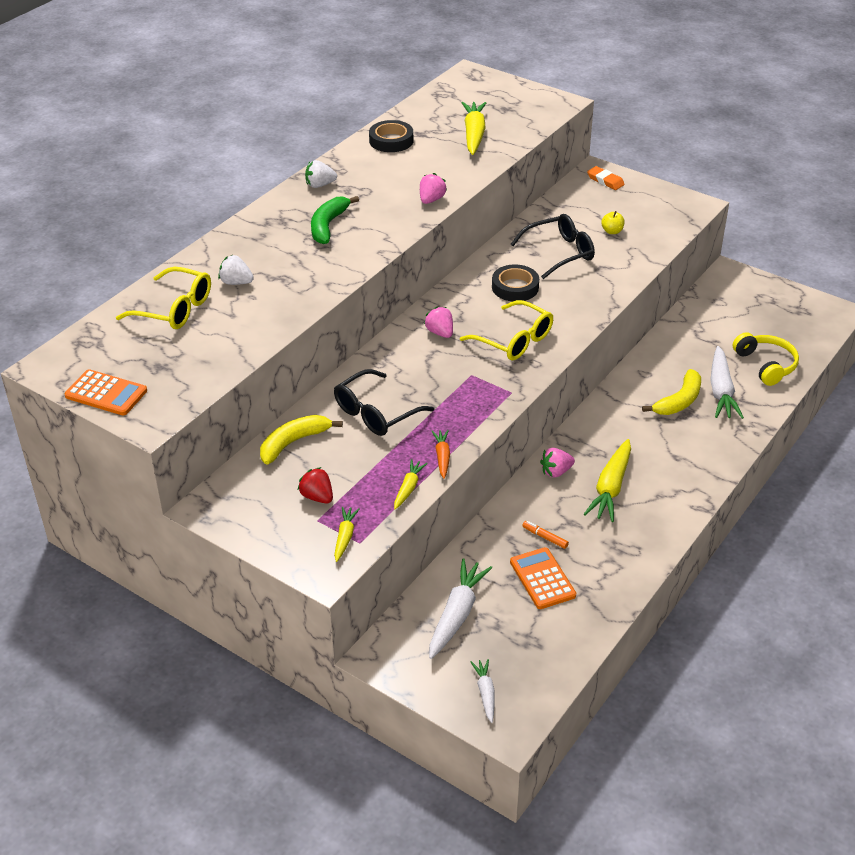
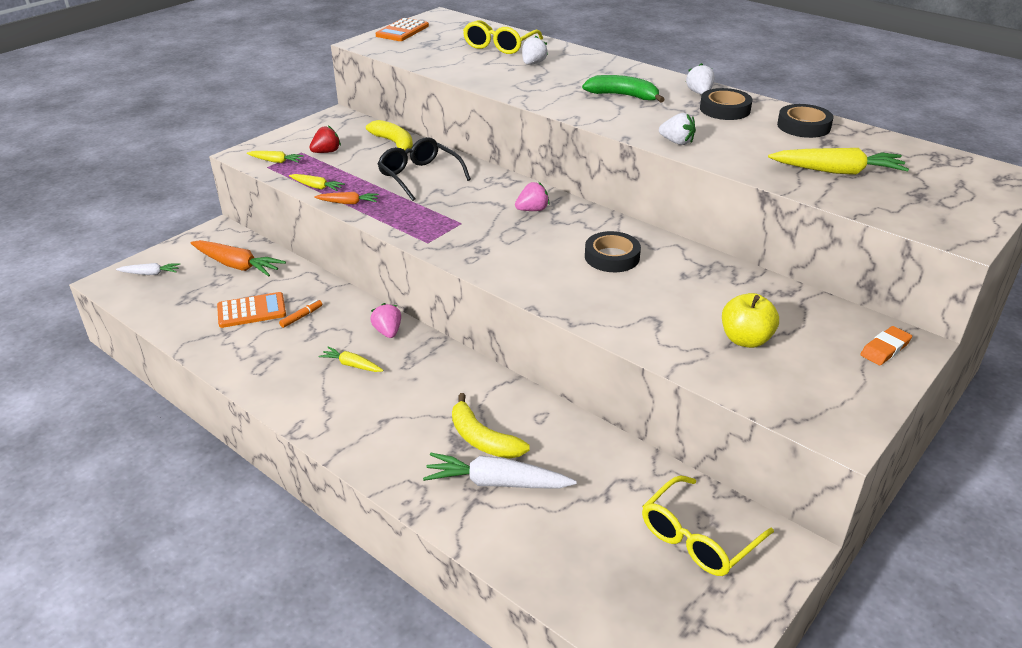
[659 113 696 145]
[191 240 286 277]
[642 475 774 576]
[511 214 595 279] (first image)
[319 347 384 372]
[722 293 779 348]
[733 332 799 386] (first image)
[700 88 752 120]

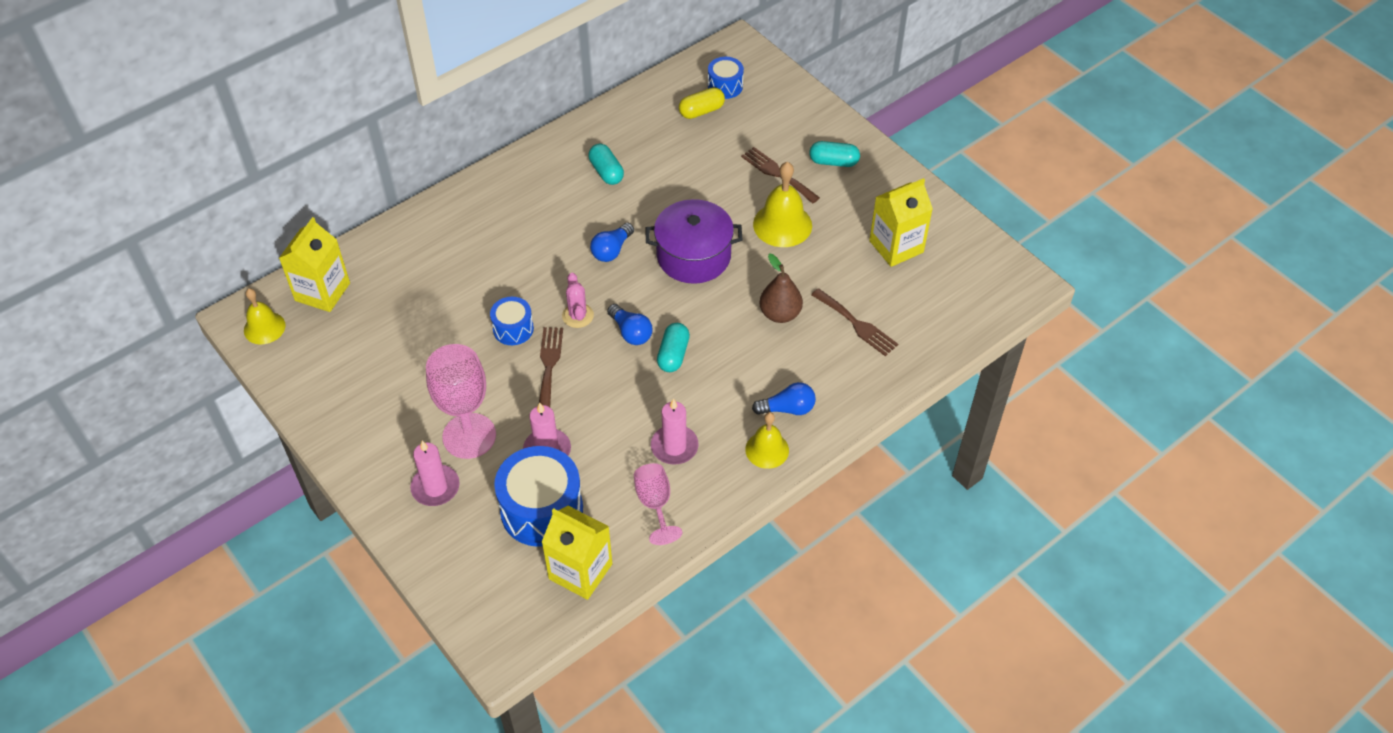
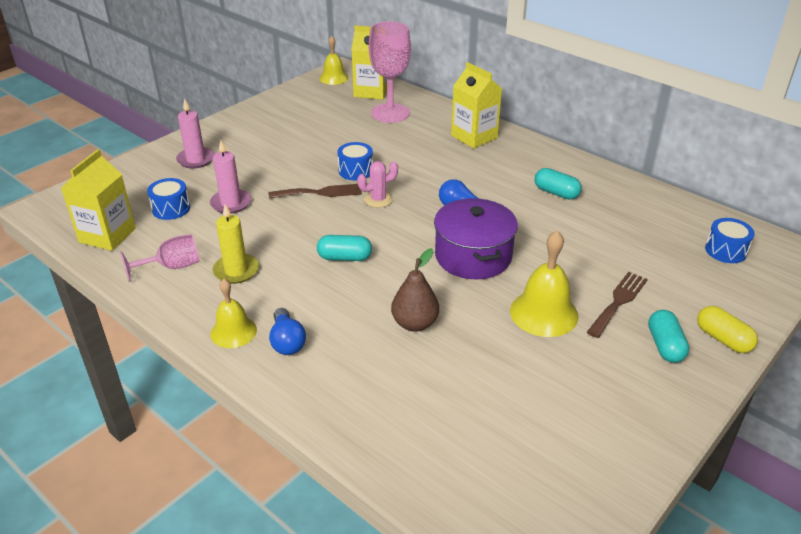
[369 21 411 123]
[147 178 190 220]
[535 168 582 199]
[607 304 652 345] (first image)
[212 204 259 284]
[697 306 758 353]
[811 288 898 356] (first image)
[451 62 502 148]

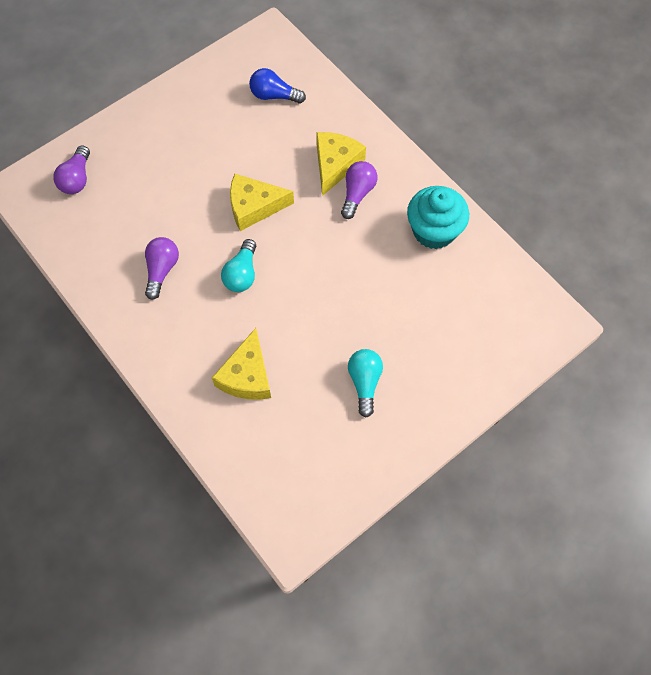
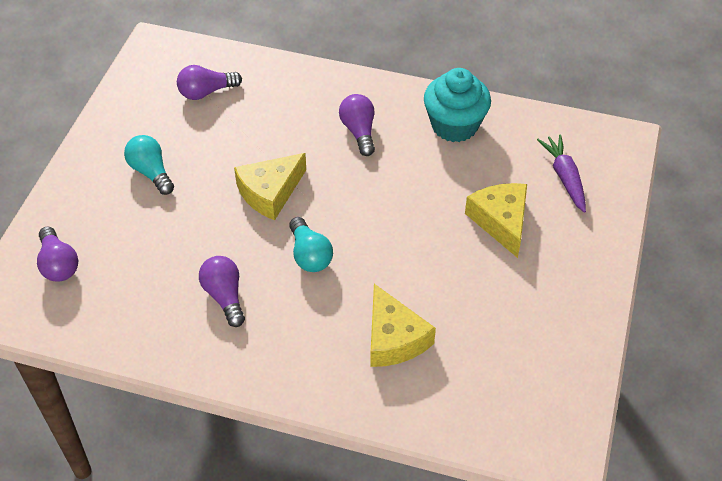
[177 65 242 100]
[465 183 527 258]
[124 135 174 195]
[537 134 586 213]

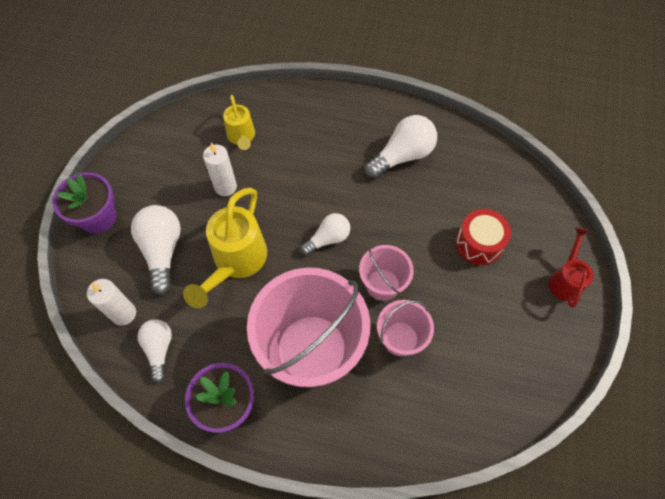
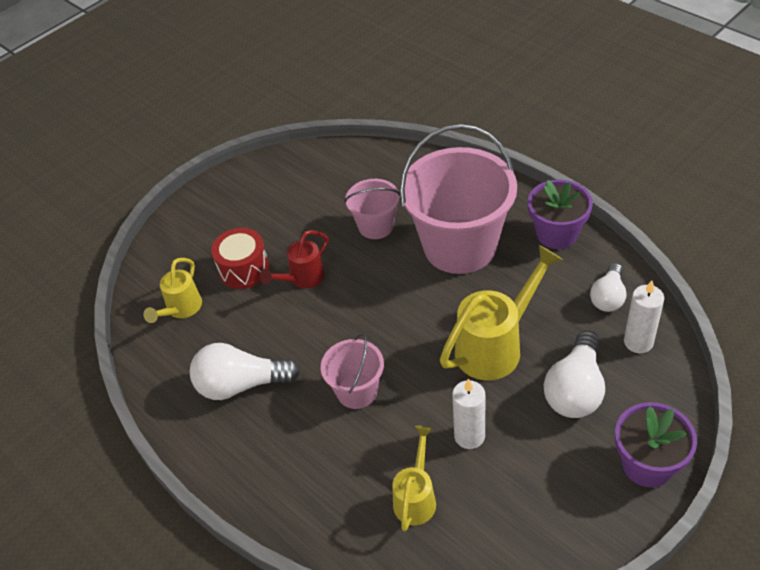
[300 213 350 256] (first image)
[321 333 384 409]
[260 230 329 288]
[144 258 202 323]

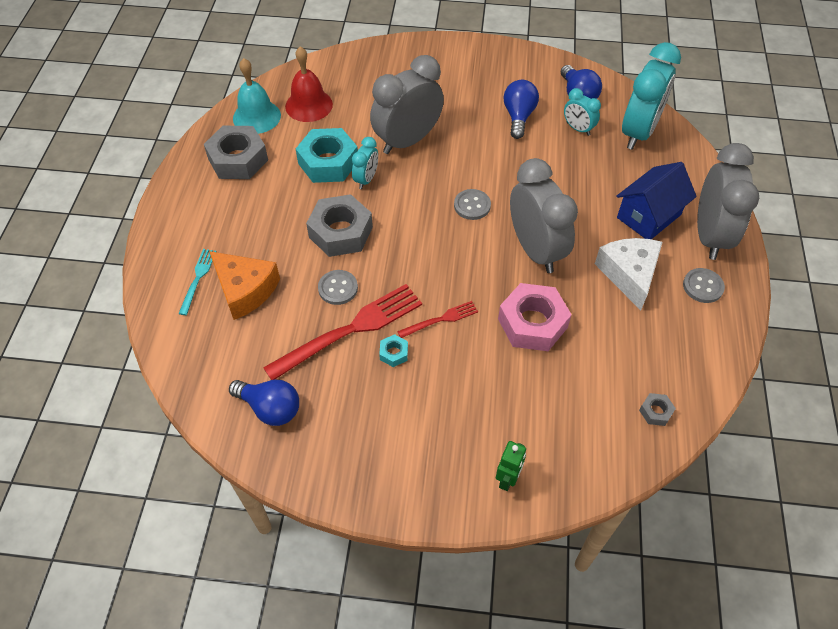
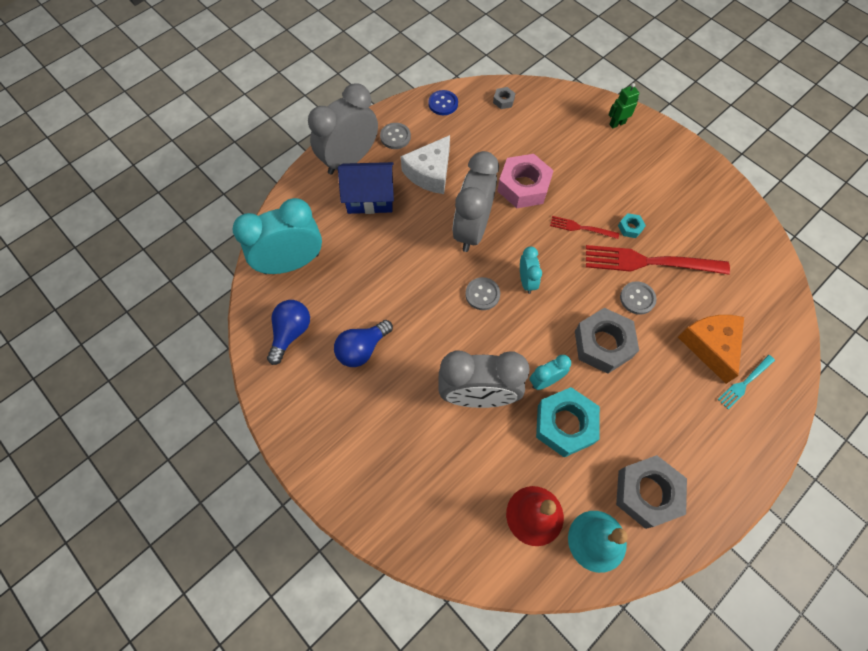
[229 380 299 426] (first image)
[520 246 542 294]
[428 90 458 115]

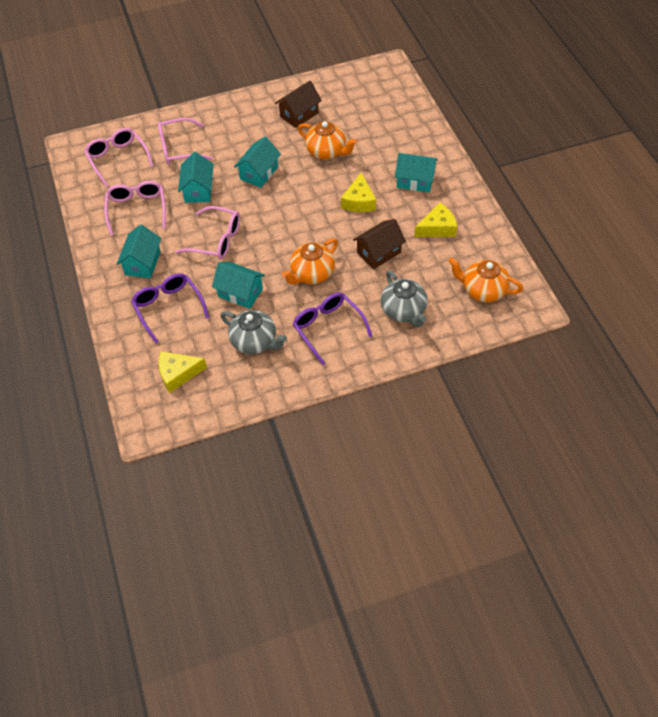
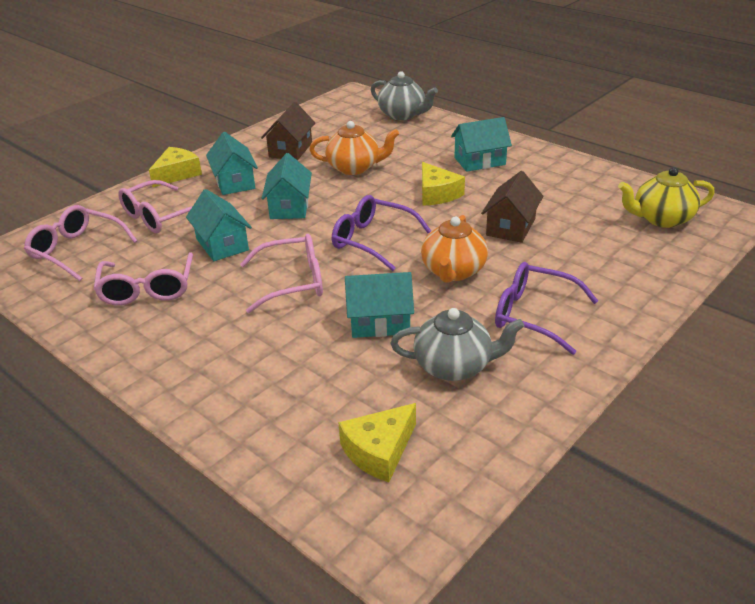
[93 252 193 305]
[206 132 258 195]
[332 195 431 271]
[371 71 438 120]
[149 147 202 187]
[618 167 715 228]

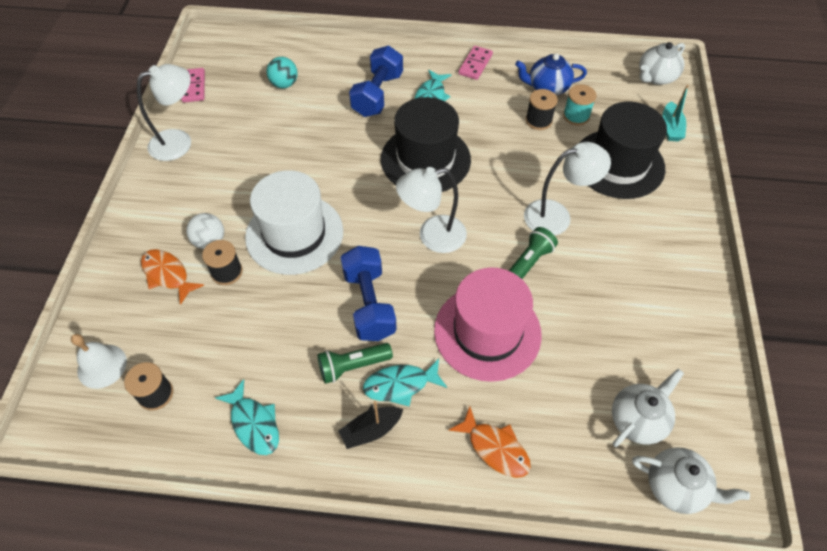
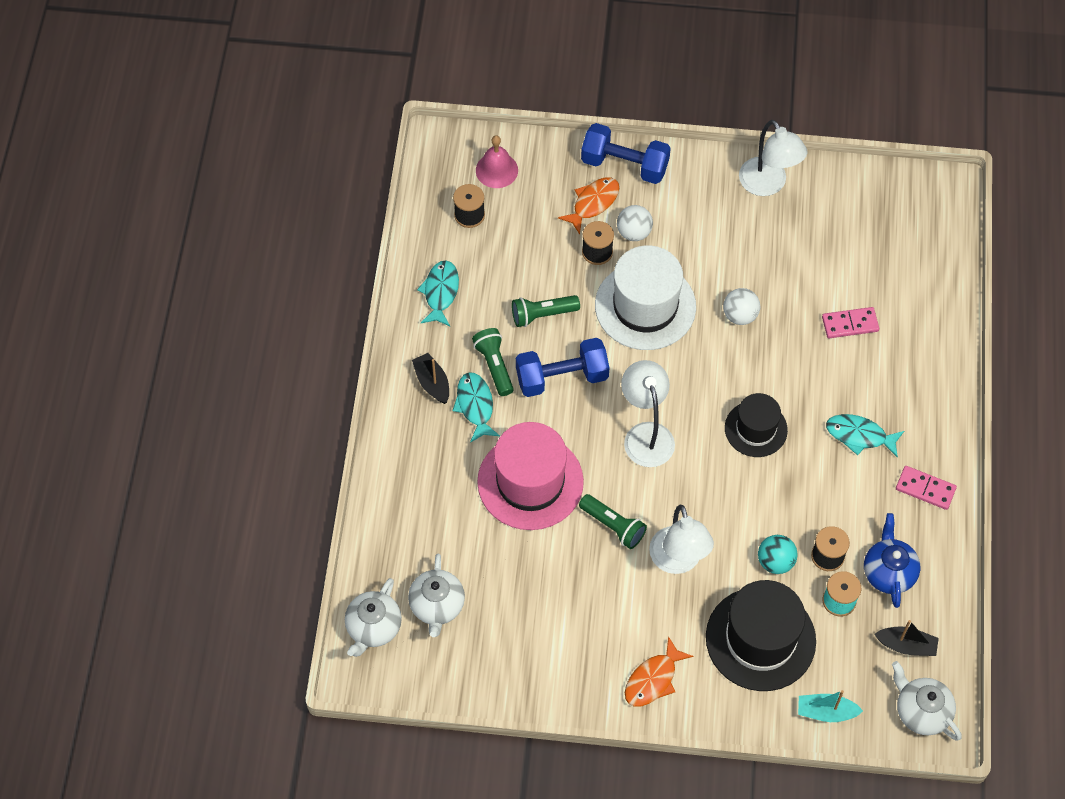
[476 136 518 188]
[822 307 879 338]
[417 261 459 326]
[758 535 798 574]
[581 123 671 184]
[725 393 788 457]
[625 636 693 707]
[408 554 465 637]
[512 295 580 327]
[723 288 760 325]
[874 620 939 656]

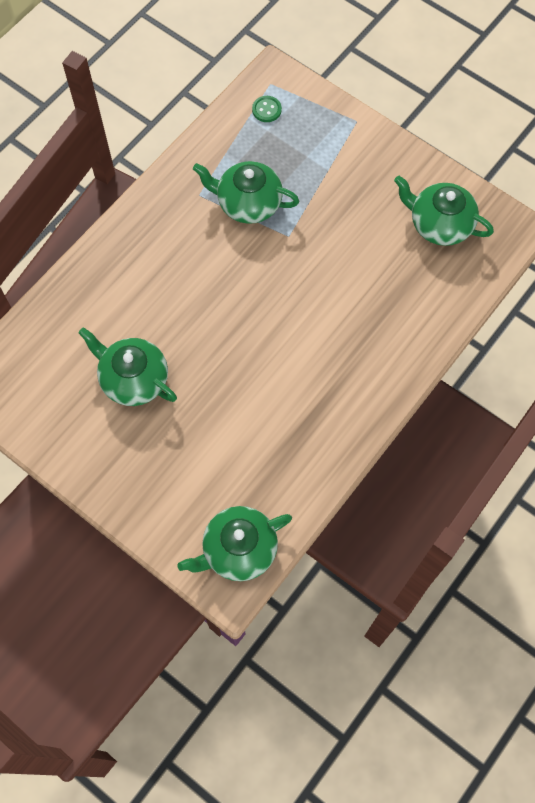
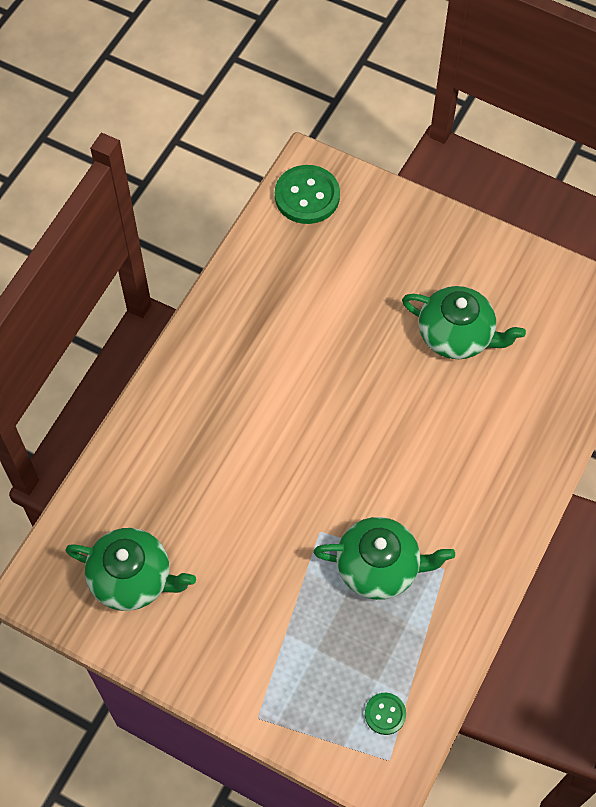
[275 165 340 224]

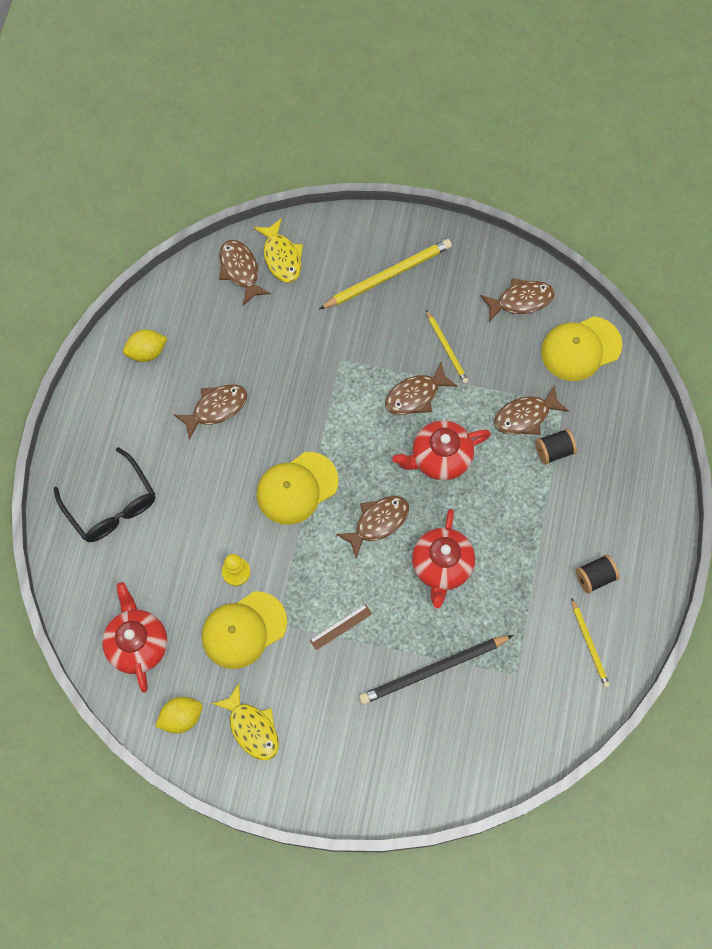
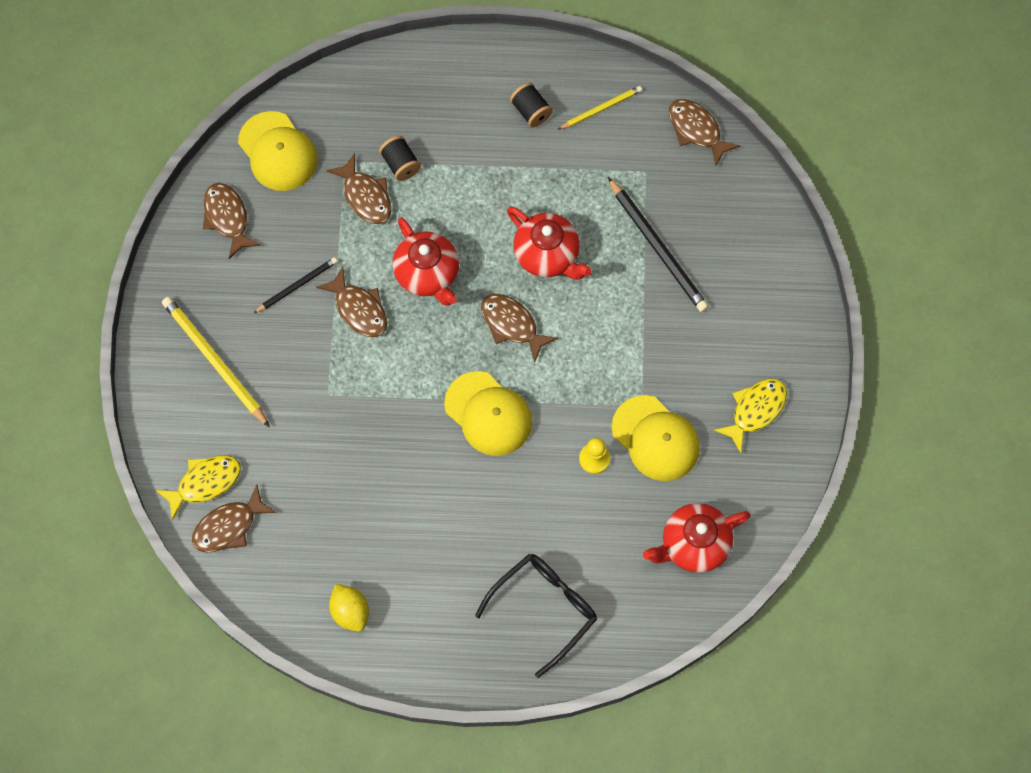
[155 697 203 734] (first image)
[669 99 740 166]
[310 604 372 650] (first image)
[507 206 592 280]
[254 257 338 313]

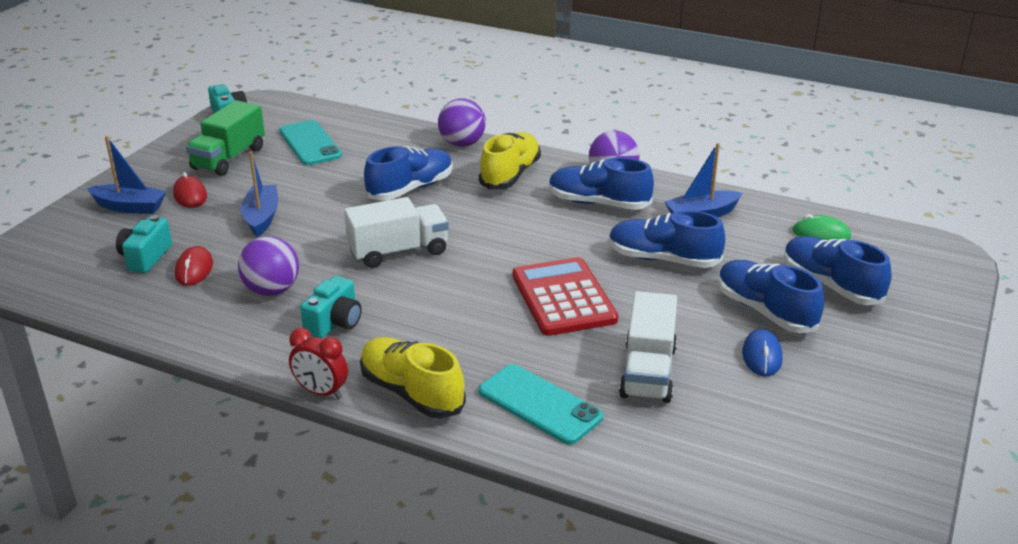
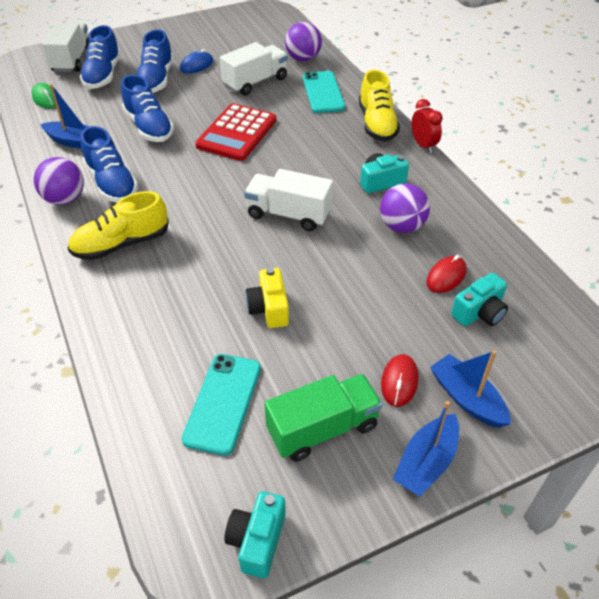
[393 401 459 497]
[364 146 453 201] (first image)
[285 22 322 61]
[43 22 89 72]
[245 268 289 328]

